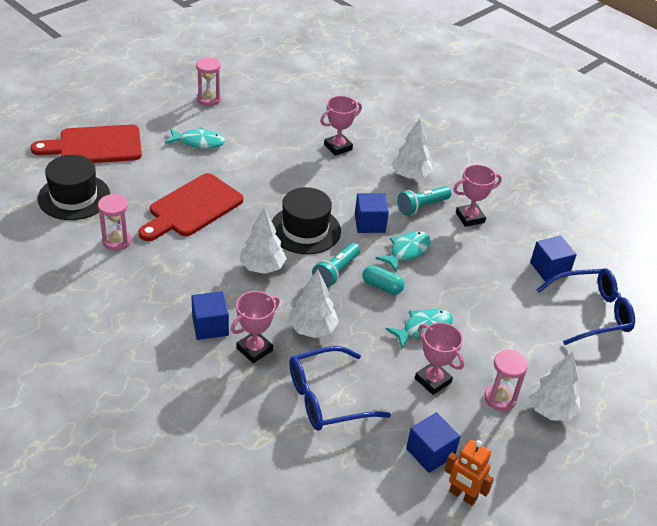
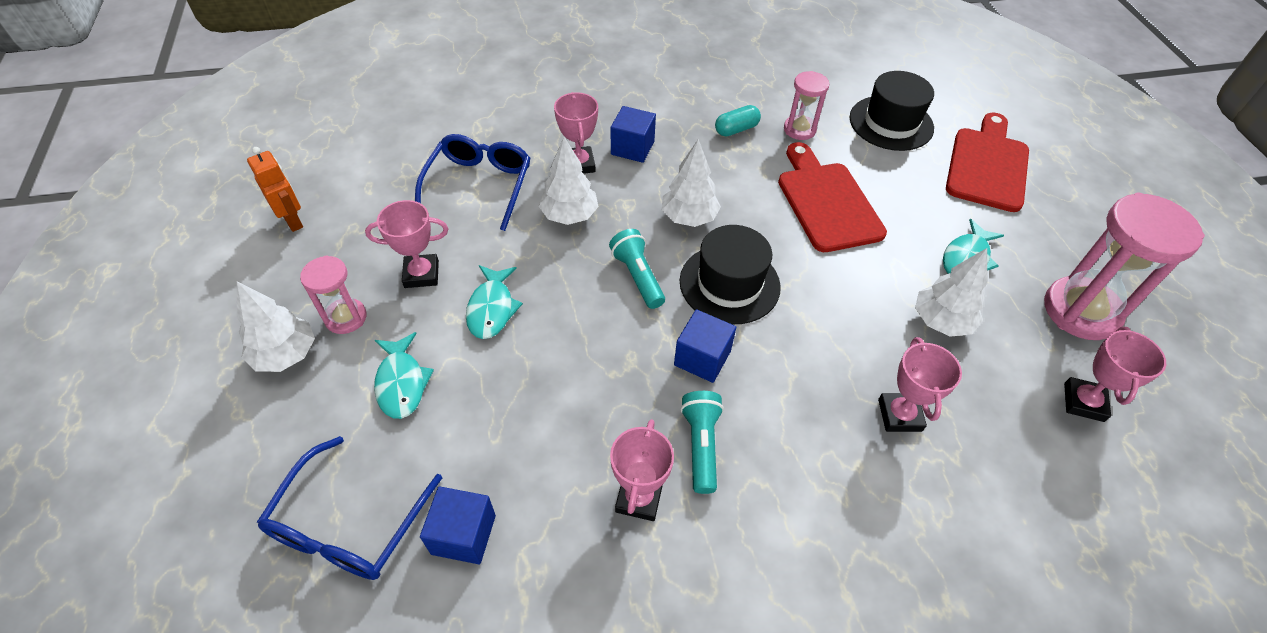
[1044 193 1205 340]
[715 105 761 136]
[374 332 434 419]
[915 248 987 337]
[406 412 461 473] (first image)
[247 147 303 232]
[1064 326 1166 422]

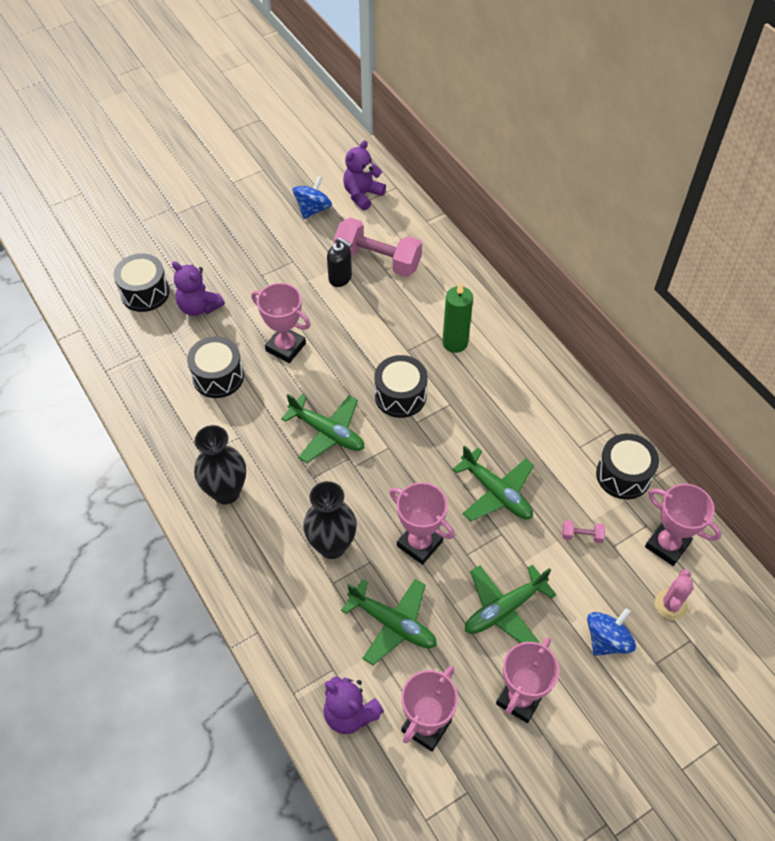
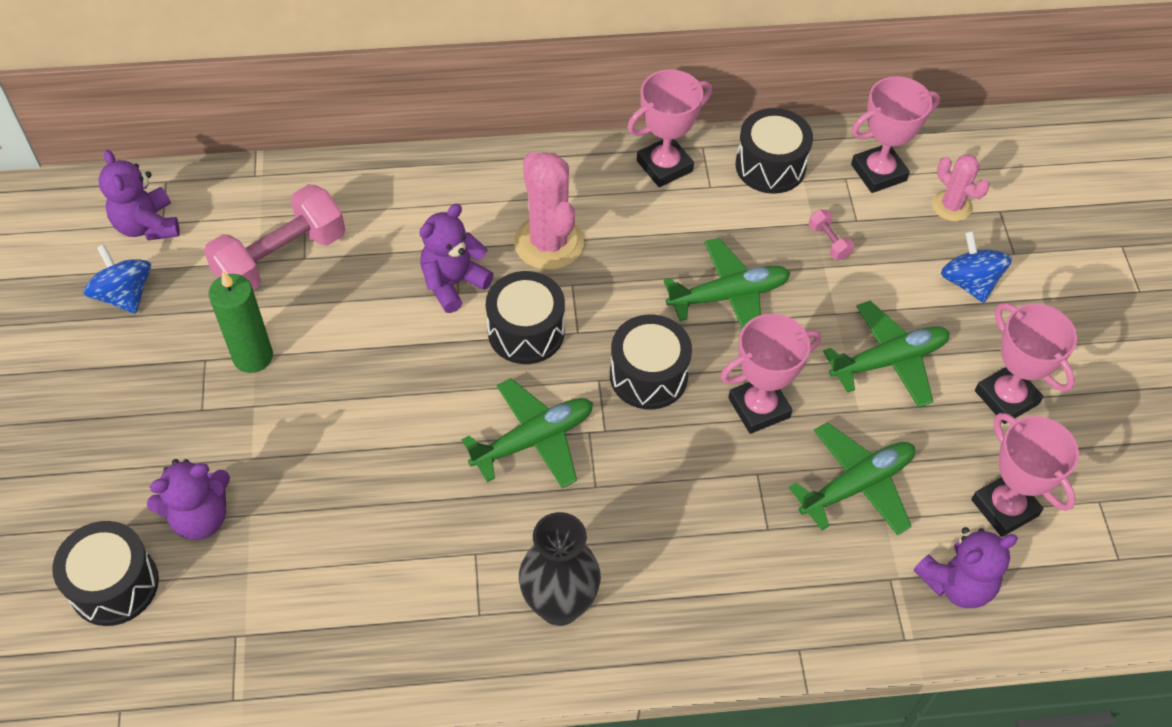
[610 314 692 410]
[628 70 712 187]
[303 481 357 559] (first image)
[327 238 352 287] (first image)
[209 271 273 373]
[823 301 950 408]
[809 210 854 260]
[419 204 494 313]
[514 151 584 270]

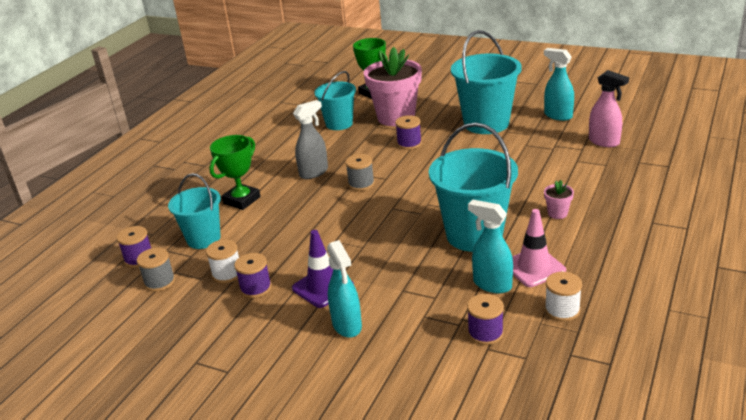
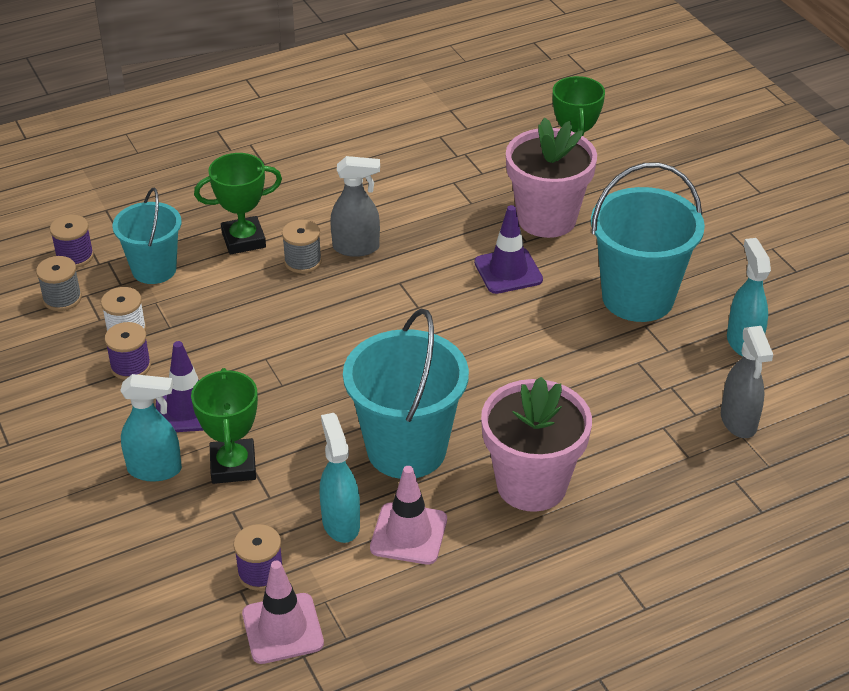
[314 71 356 130] (first image)
[120 374 182 482]
[282 220 322 273]
[474 205 543 294]
[481 377 592 512]
[545 272 582 322] (first image)
[721 326 773 438]
[191 368 258 484]
[242 560 324 664]

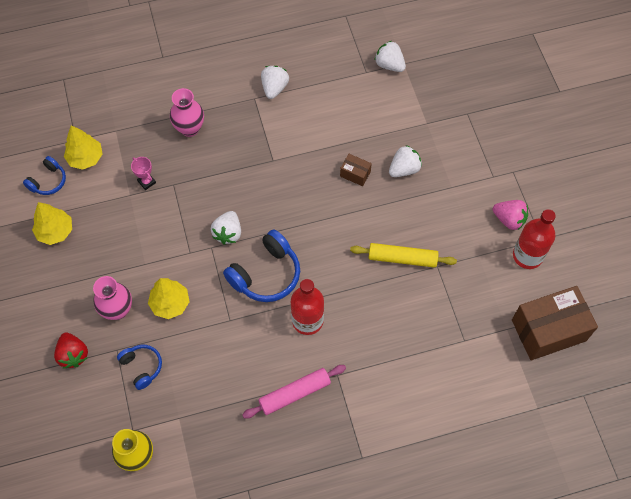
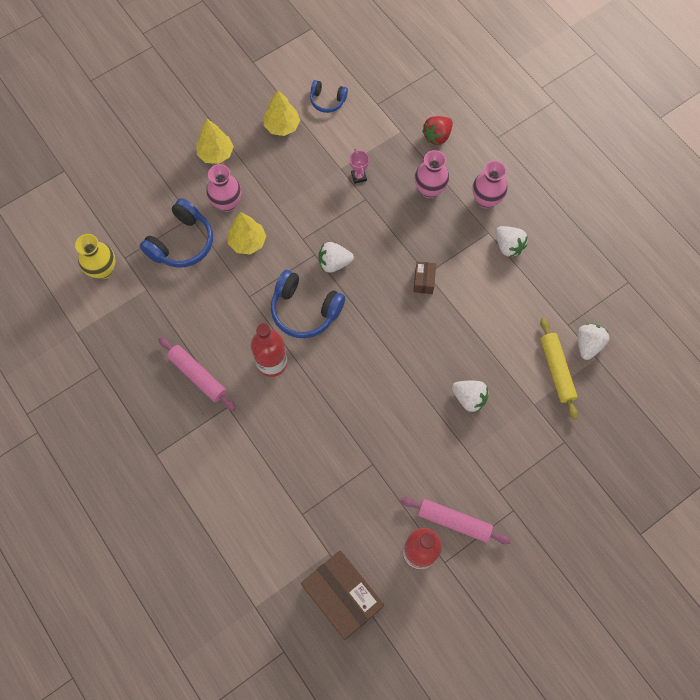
[422 116 453 145]
[196 119 234 164]
[139 198 213 268]
[349 149 369 184]
[495 226 527 257]
[413 262 436 294]
[540 318 578 420]
[400 497 511 544]
[472 161 508 209]

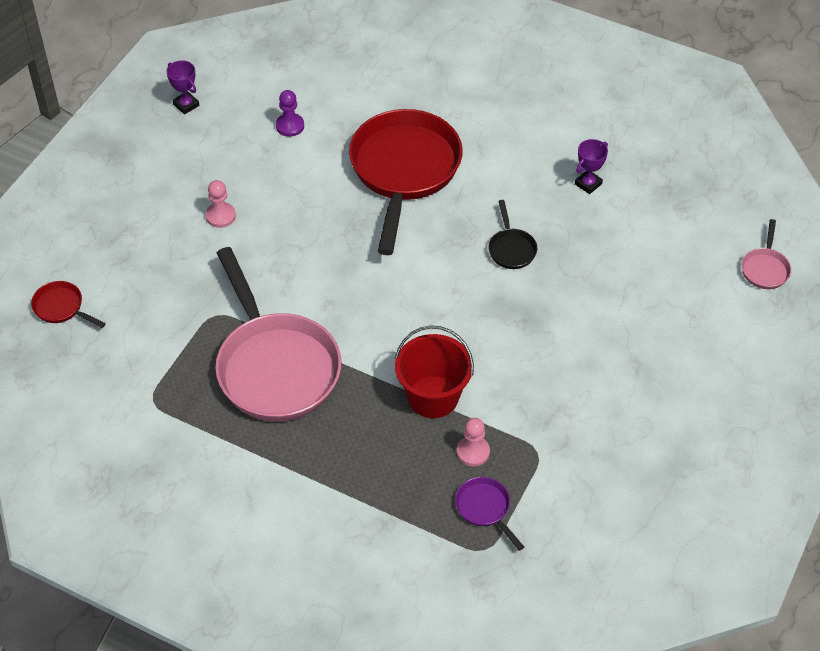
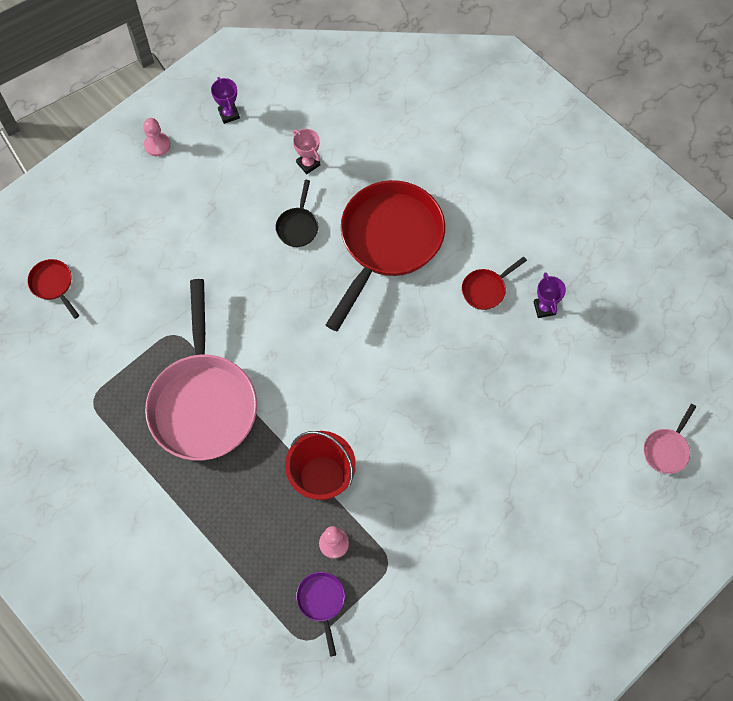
[143 118 170 156]
[293 129 320 174]
[275 180 318 247]
[534 272 566 318]
[462 257 527 310]

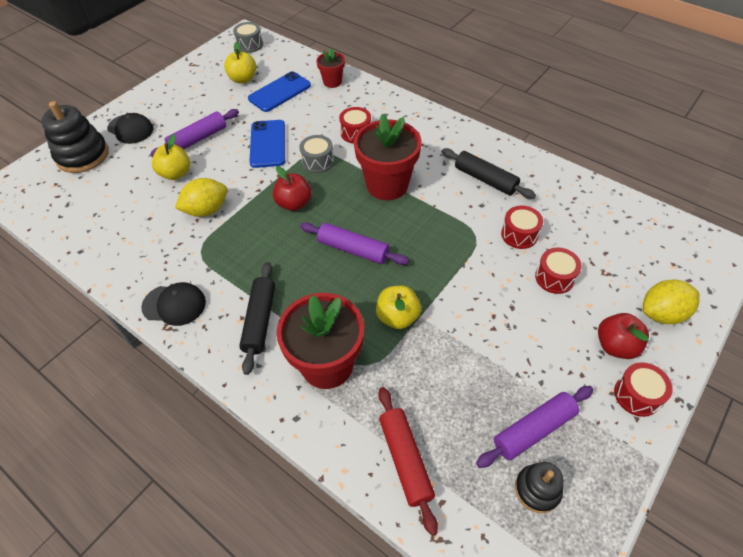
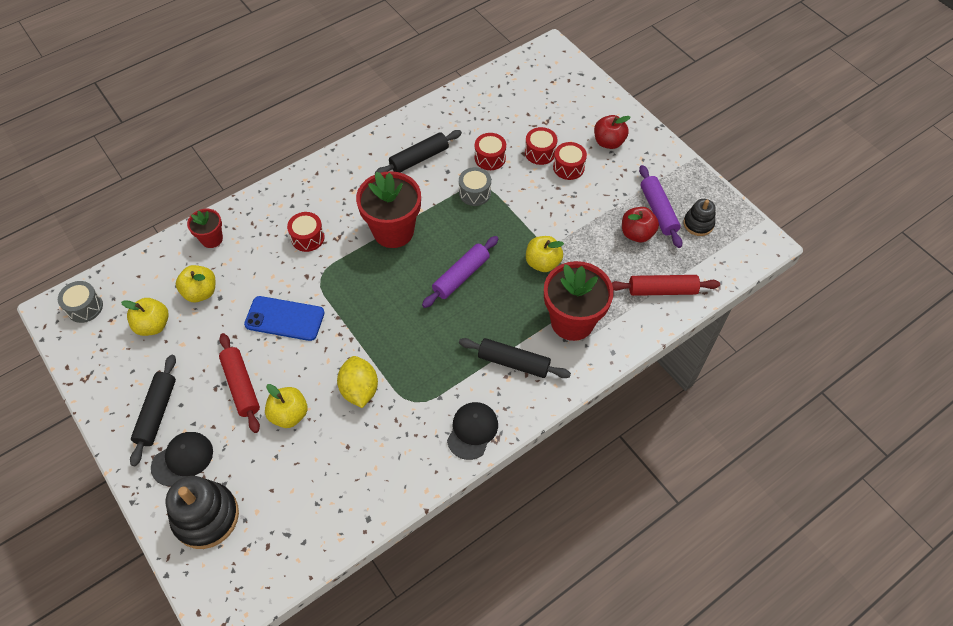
[219 333 260 433]
[176 265 215 302]
[622 207 659 242]
[459 167 491 206]
[553 142 587 180]
[643 279 700 324] (first image)
[130 355 176 466]

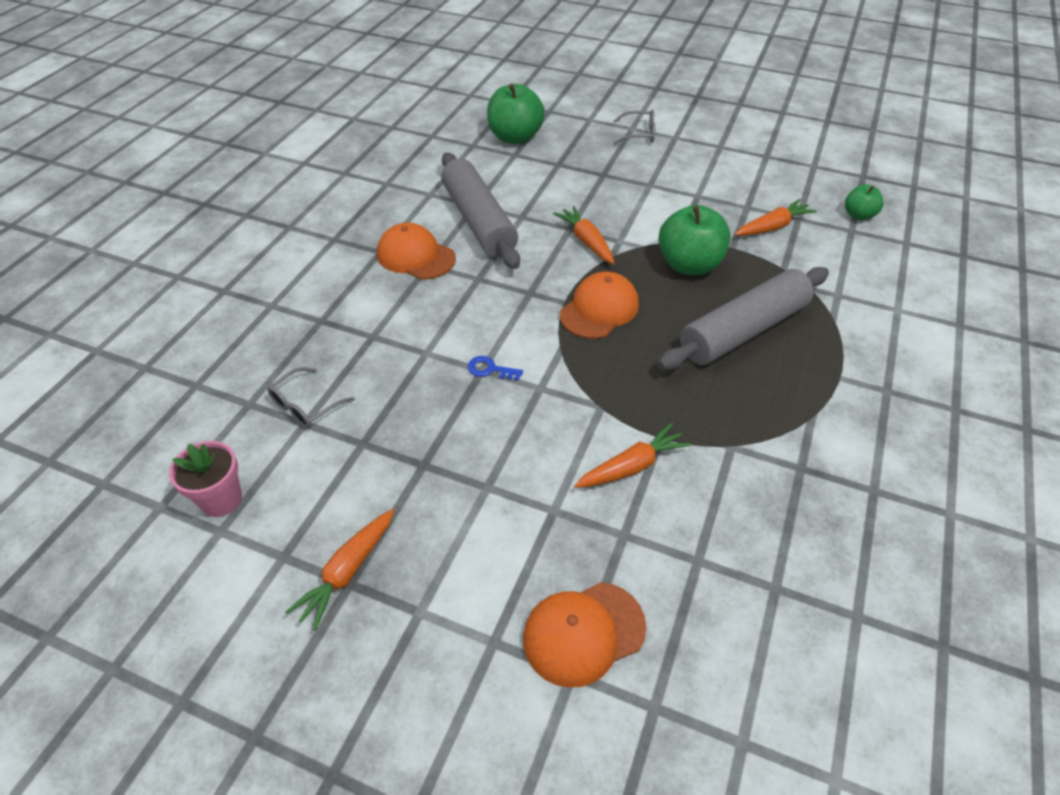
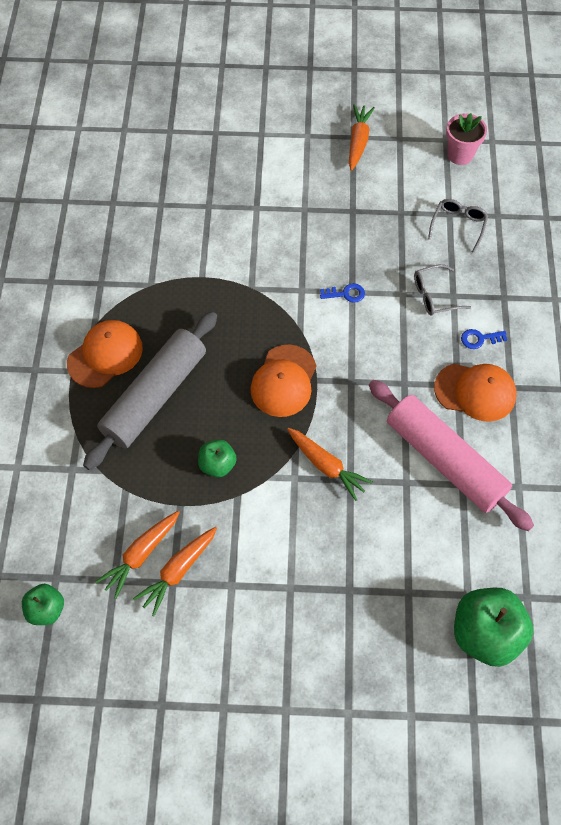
[369 380 534 531]
[67 320 143 388]
[133 527 217 616]
[414 264 471 316]
[198 439 237 477]
[461 329 507 349]

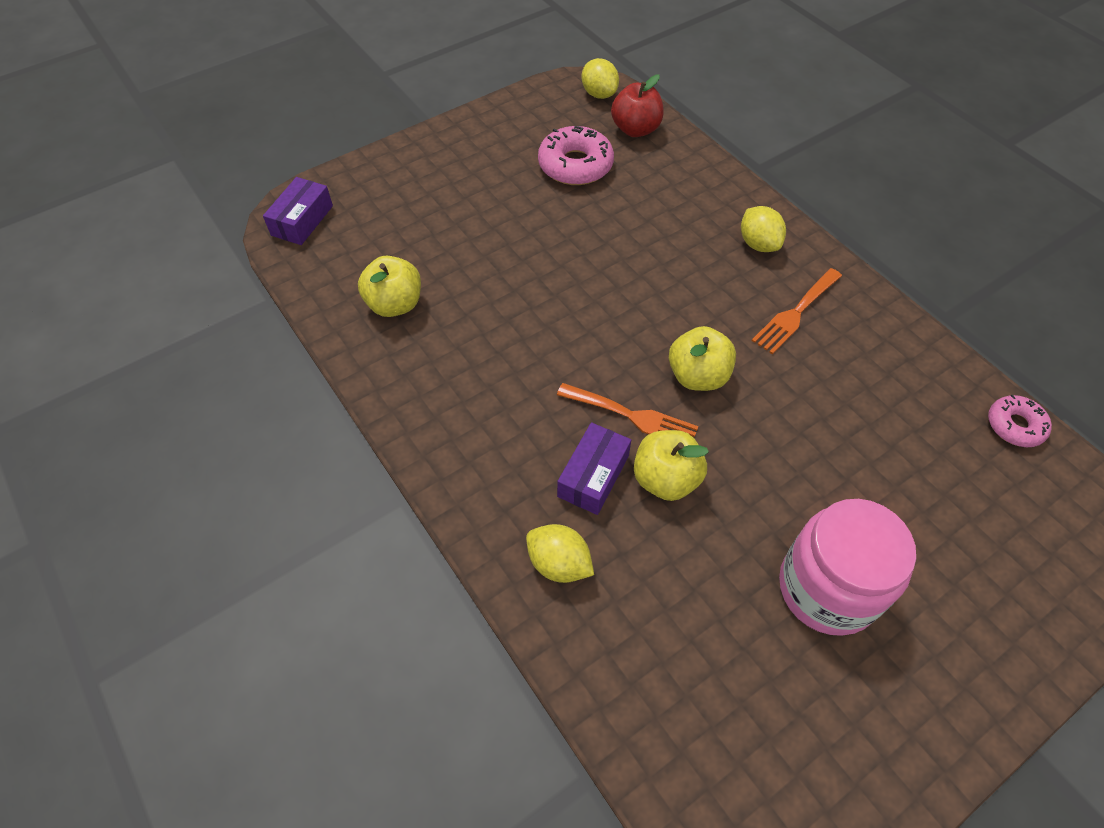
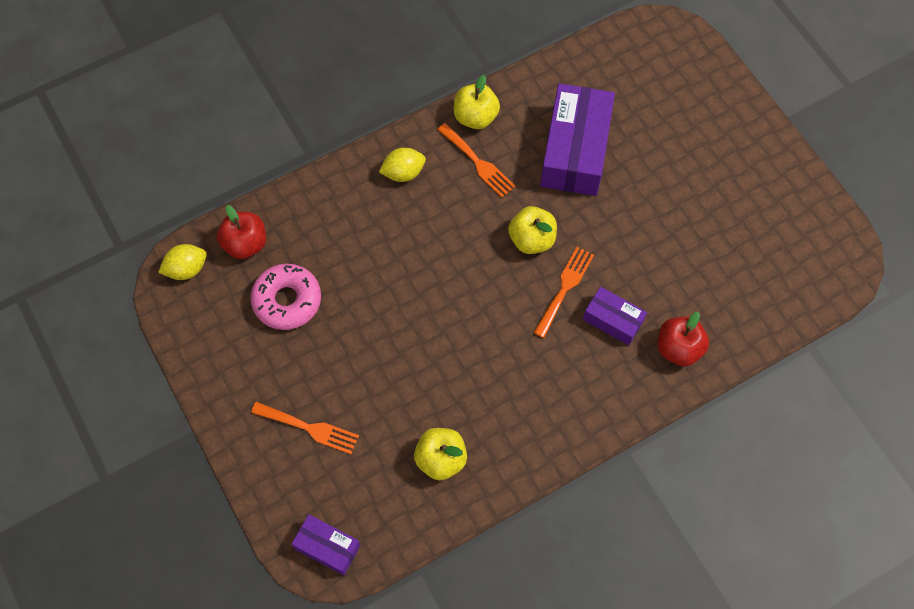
[658 312 709 366]
[454 75 500 129]
[779 499 916 636] (first image)
[988 395 1052 447] (first image)
[251 402 359 454]
[540 83 615 196]

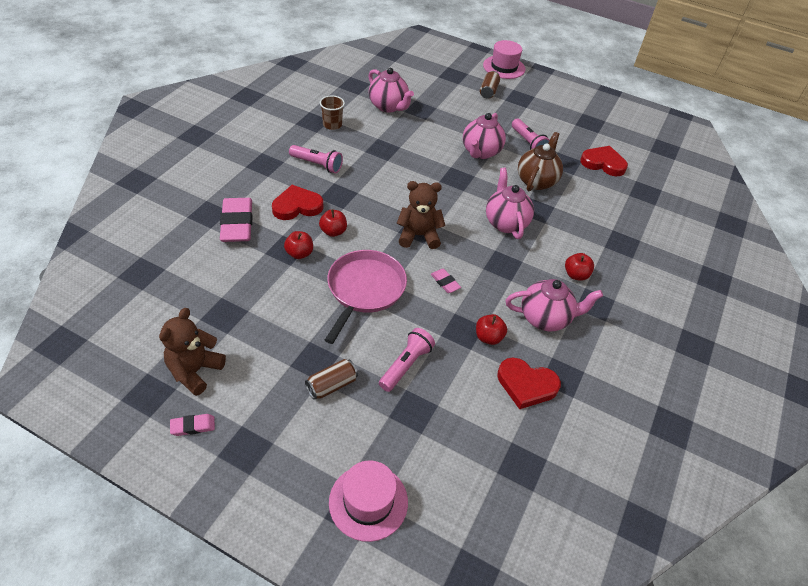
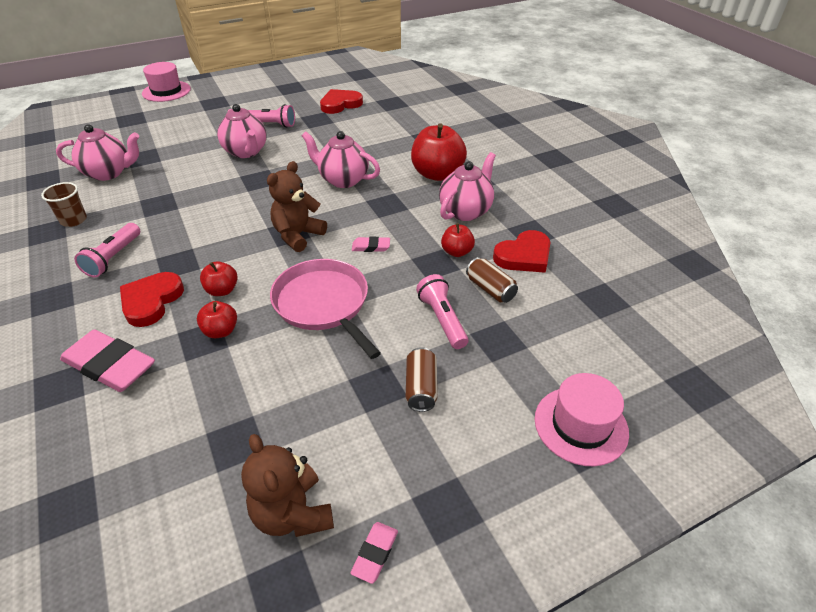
[74 223 140 277]
[466 257 518 303]
[518 132 563 191] (first image)
[411 123 467 181]

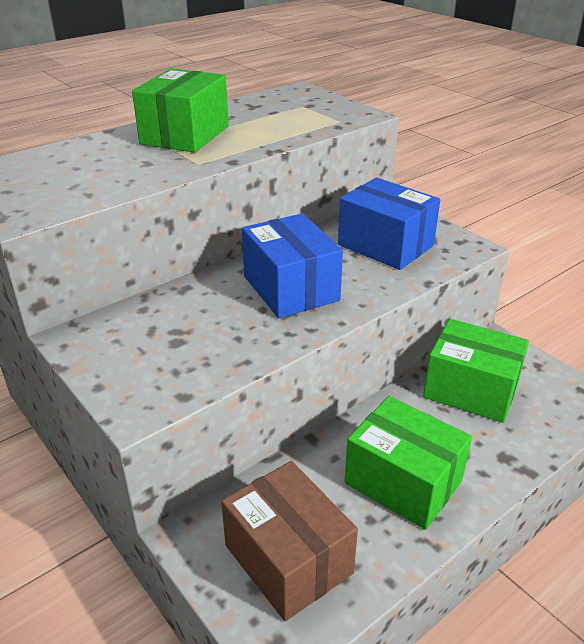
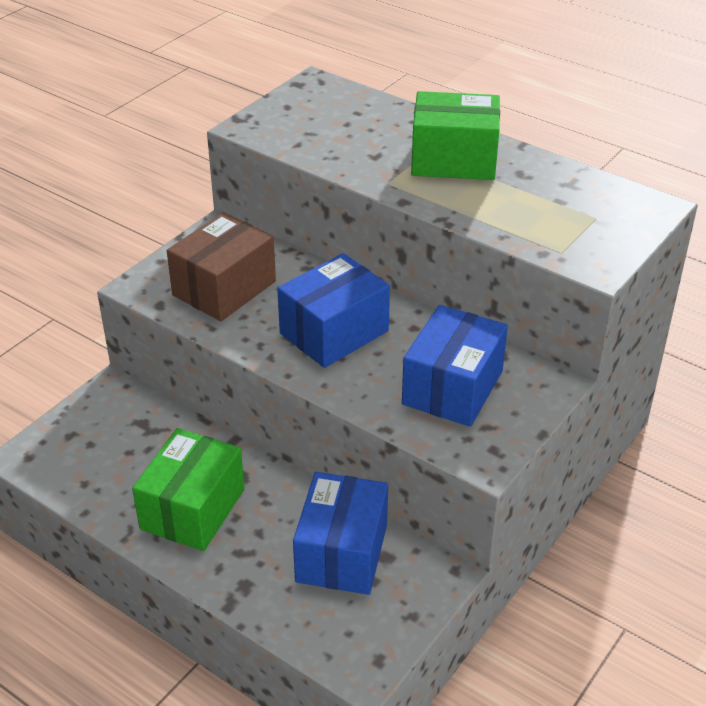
[167 212 276 321]
[293 472 388 595]

